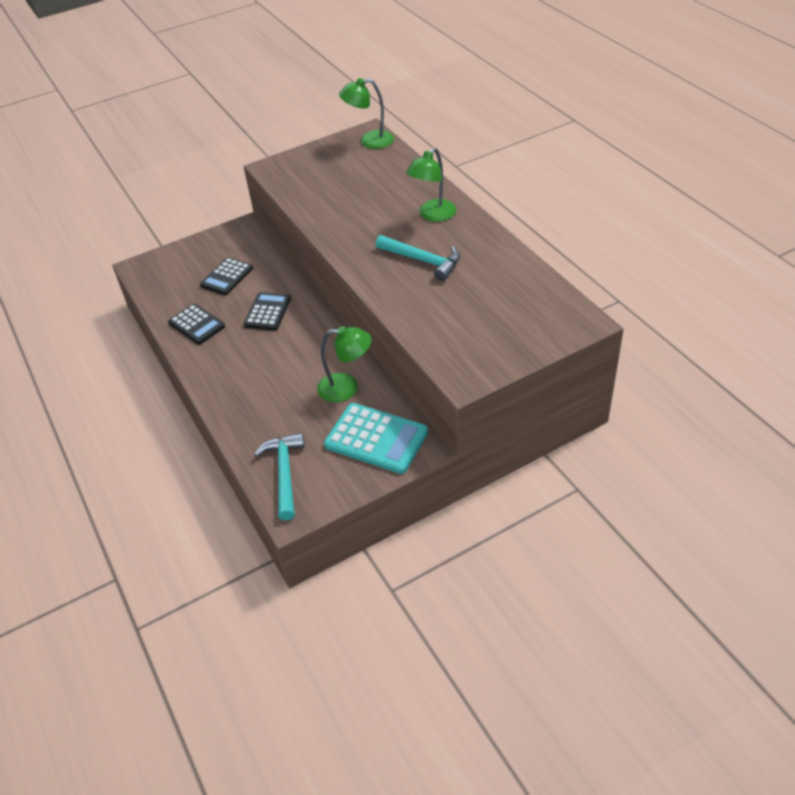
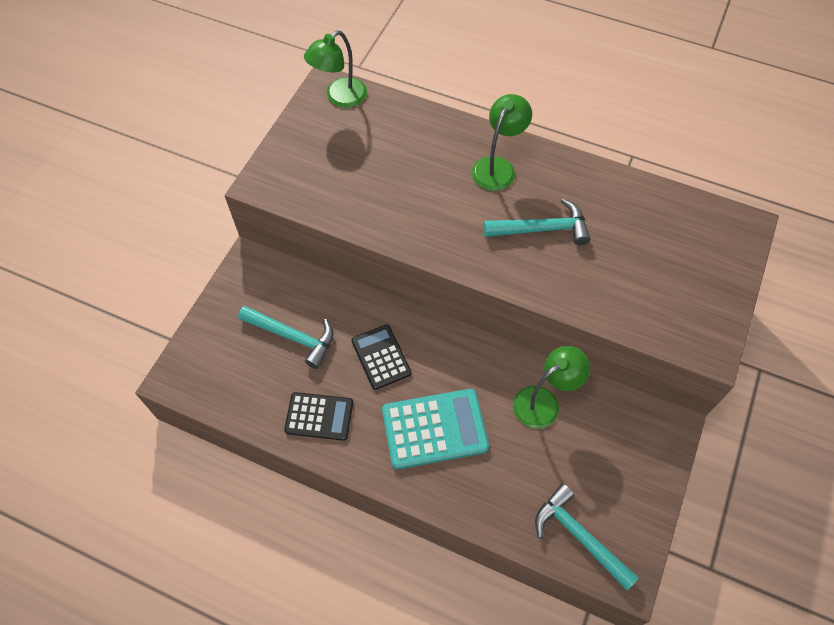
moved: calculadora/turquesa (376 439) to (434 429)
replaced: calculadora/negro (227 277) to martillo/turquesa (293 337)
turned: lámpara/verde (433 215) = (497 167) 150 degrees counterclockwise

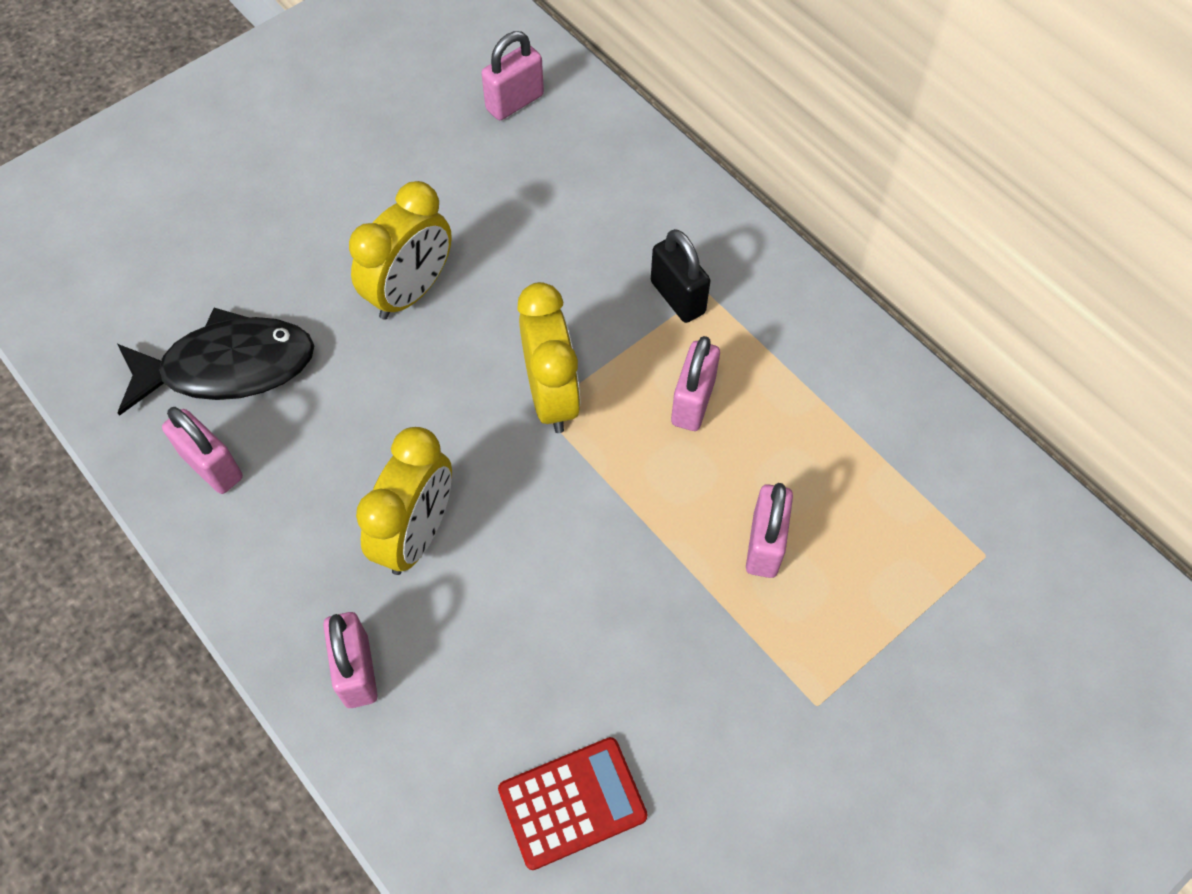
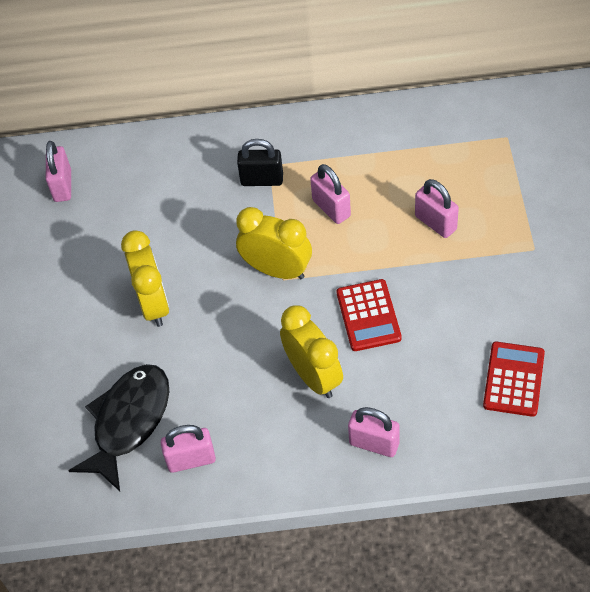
added: calculadora/rojo (368 315)

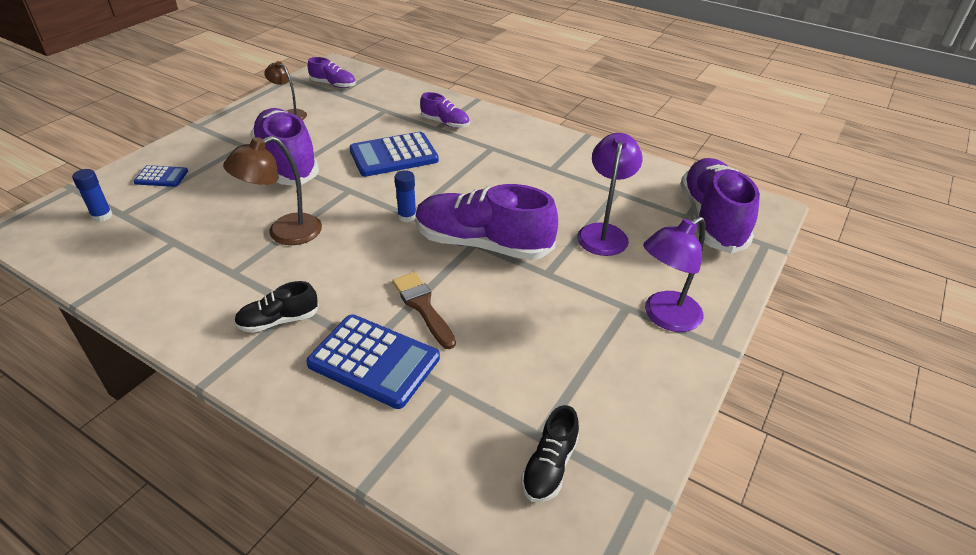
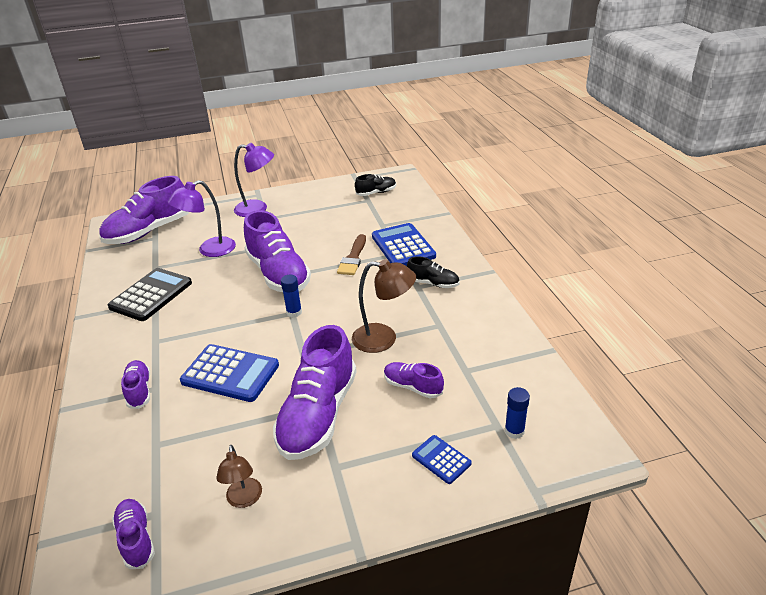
added: calculadora/negro (151 295); zapato/morado (412 387)

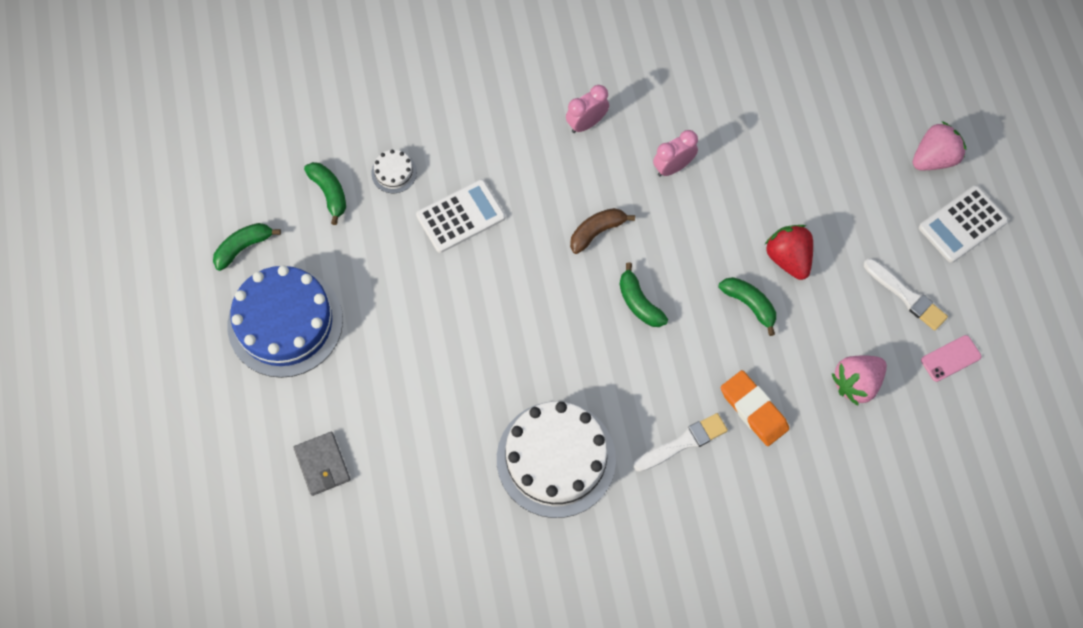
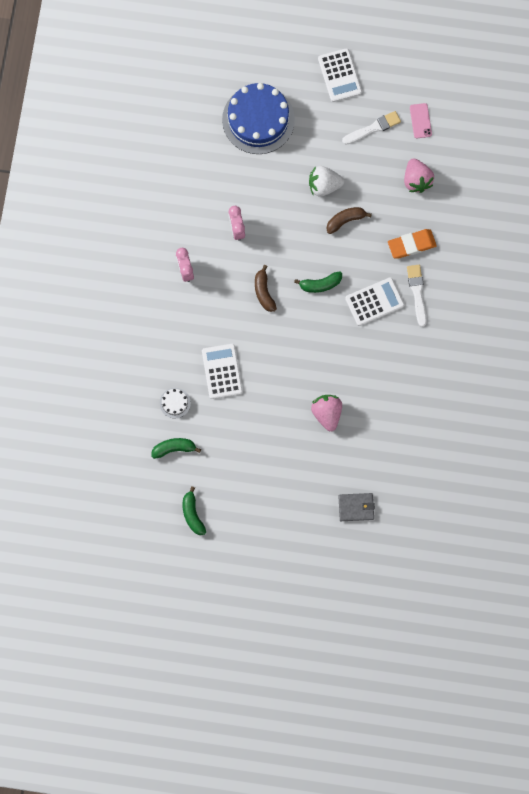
removed: tarta/blanco (556 459)
added: calculadora/blanco (374 302)
moved: tarta/azul (285 322) to (258 119); fresa/rosa (934 158) to (327 413)
recoloured: plátano/verde (749 305) to plátano/marrón (345 220); fresa/rojo (788 258) to fresa/blanco (324 185)

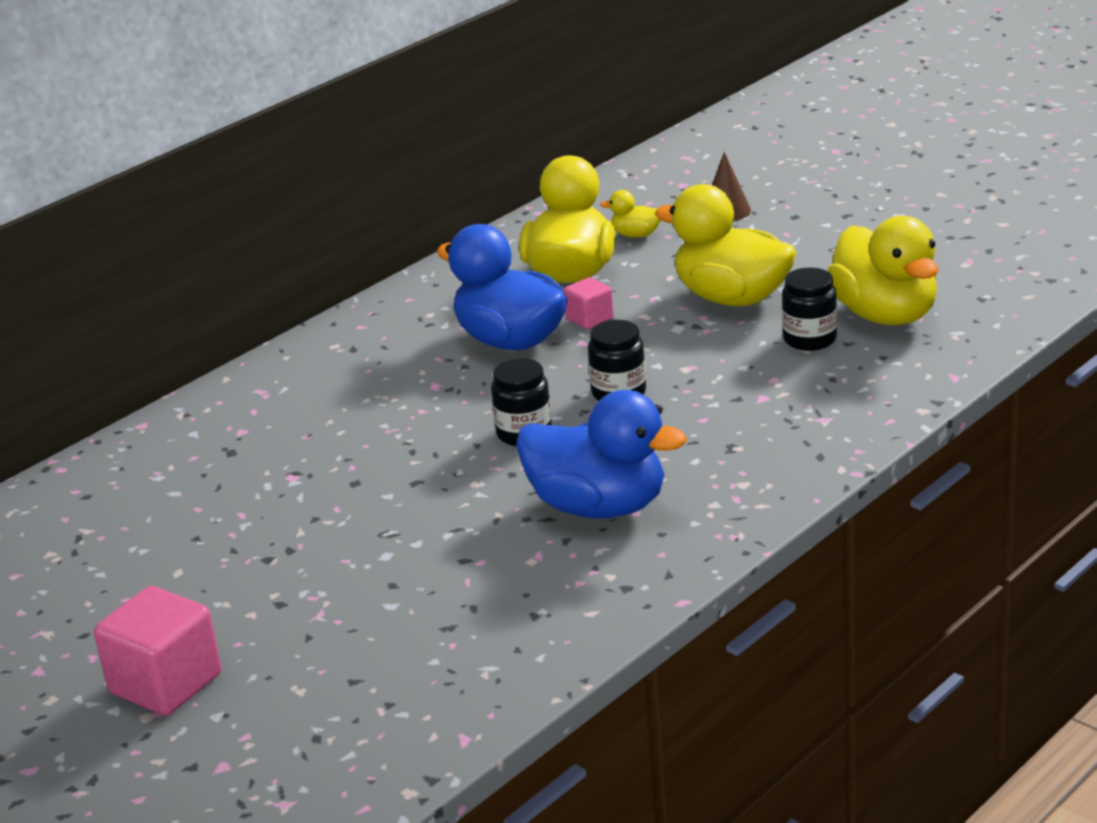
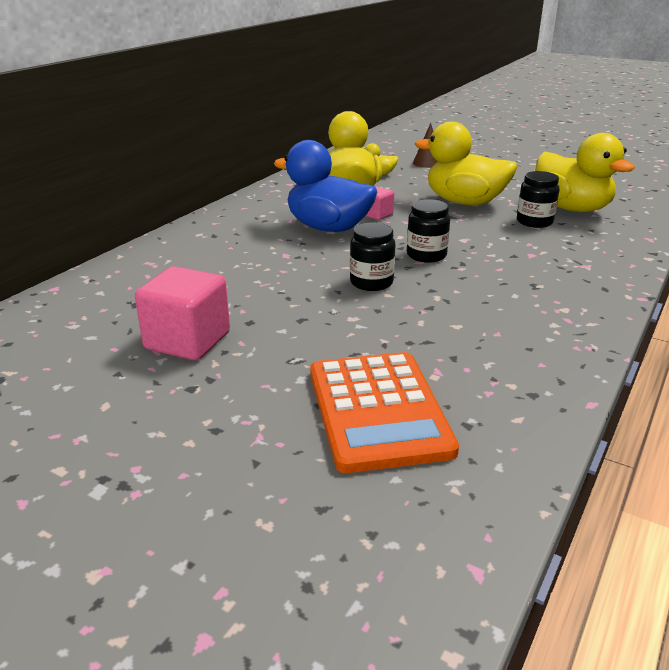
removed: pato/azul (599 507)
added: calculadora/naranja (378 411)
moved: cubo/rosa (166 684) to (187 341)

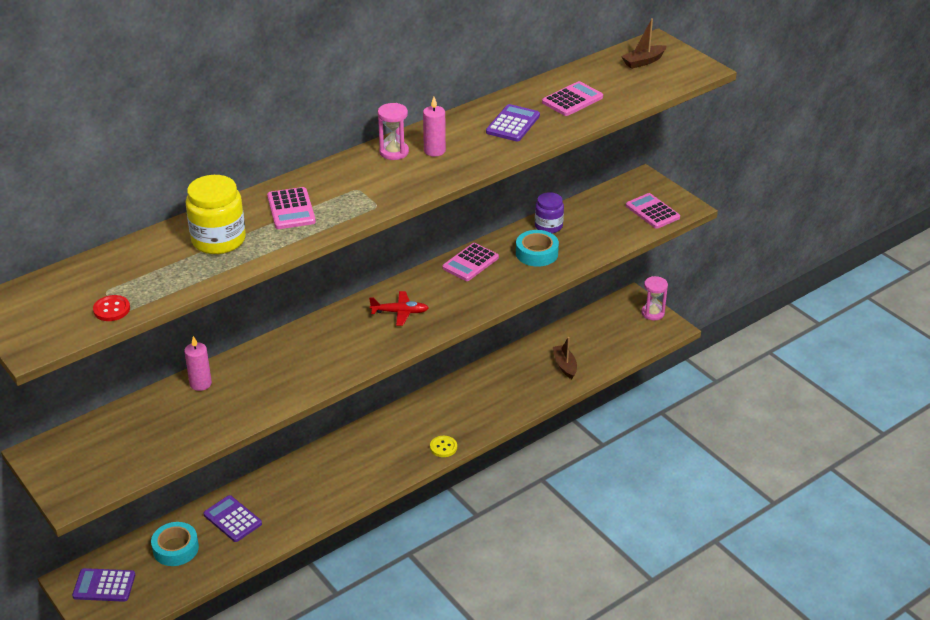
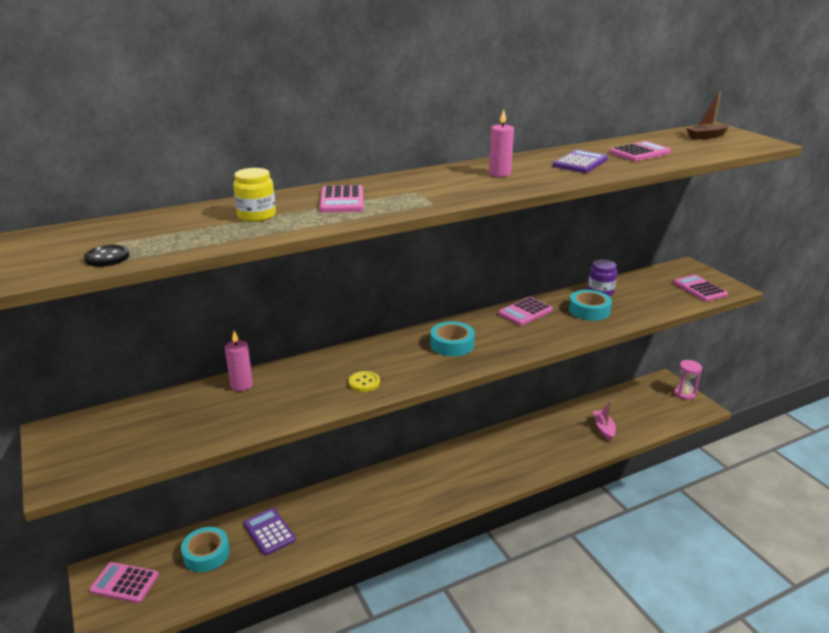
removed: reloj de arena/rosa (394 152)
moved: botón/amarillo (443 447) to (364 383)
replaced: avión/rojo (400 312) to cinta adhesiva/turquesa (452 344)
recoloured: calculadora/morado (104 586) to calculadora/rosa (124 583); botón/rojo (111 309) to botón/negro (107 257); barco/marrón (565 366) to barco/rosa (603 428)
resized: tarro/amarillo (218 240) = (256 215) x0.65

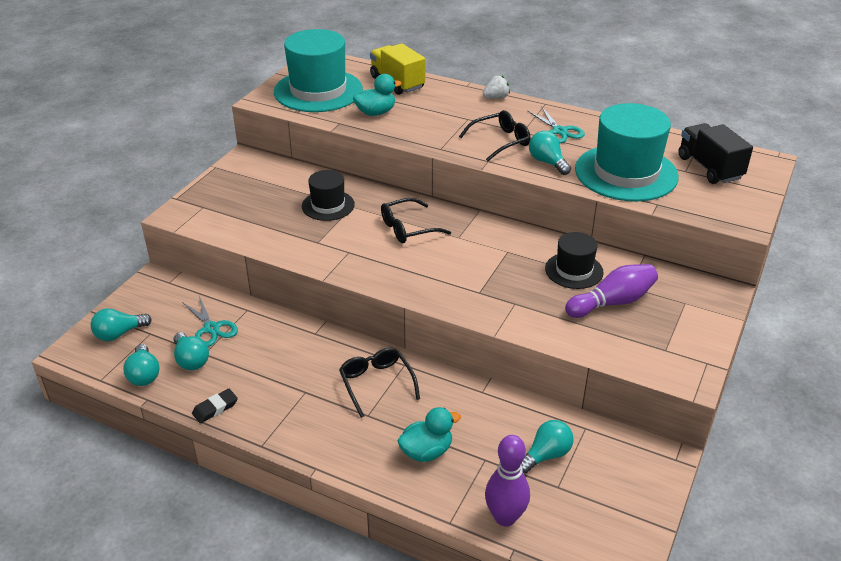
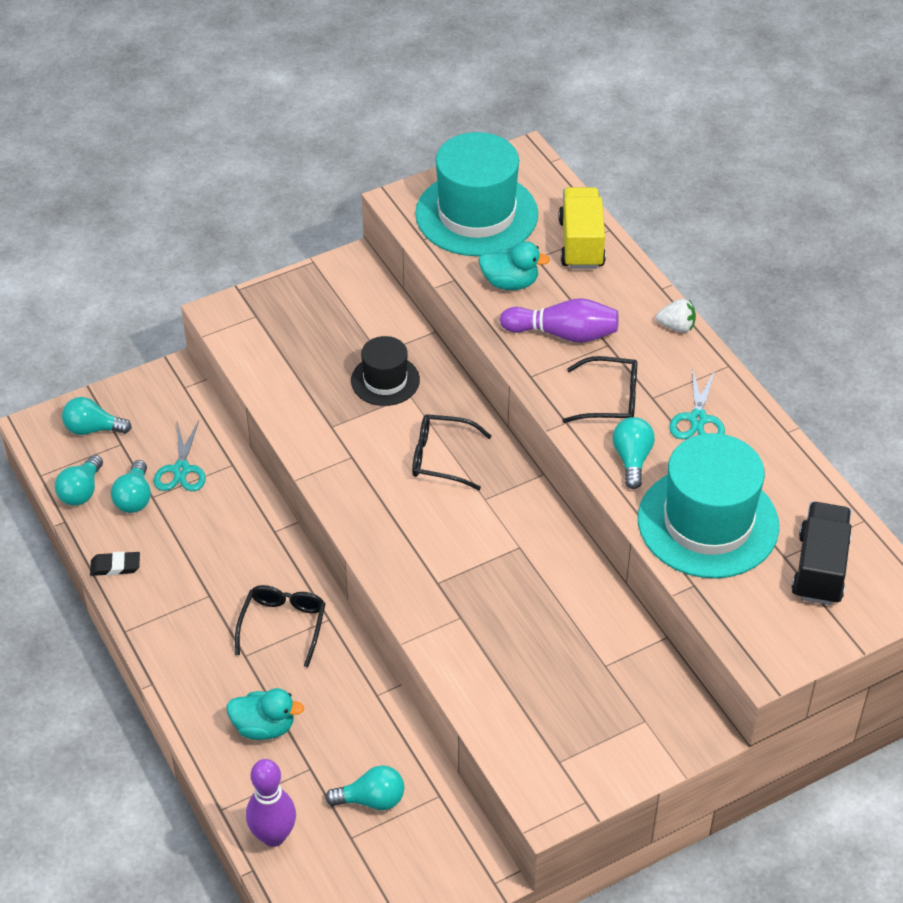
removed: sombrero/negro (574 270)
moved: bolo/morado (612 302) to (563 334)

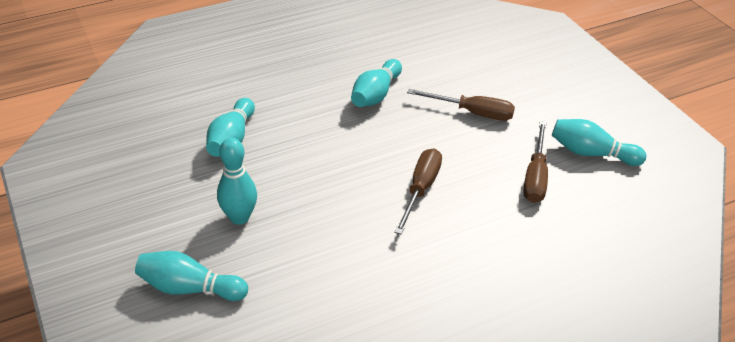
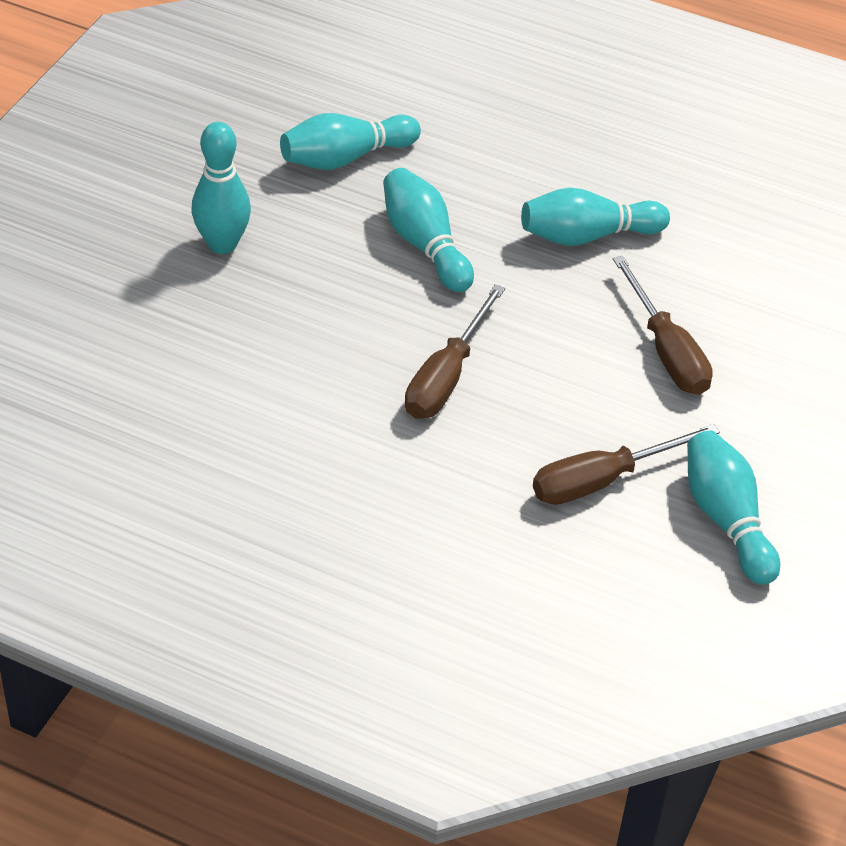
moved: bolo/turquesa (189 288) to (425 244)
turned: destornillador/marrón (420 189) = (446 377) 135 degrees clockwise

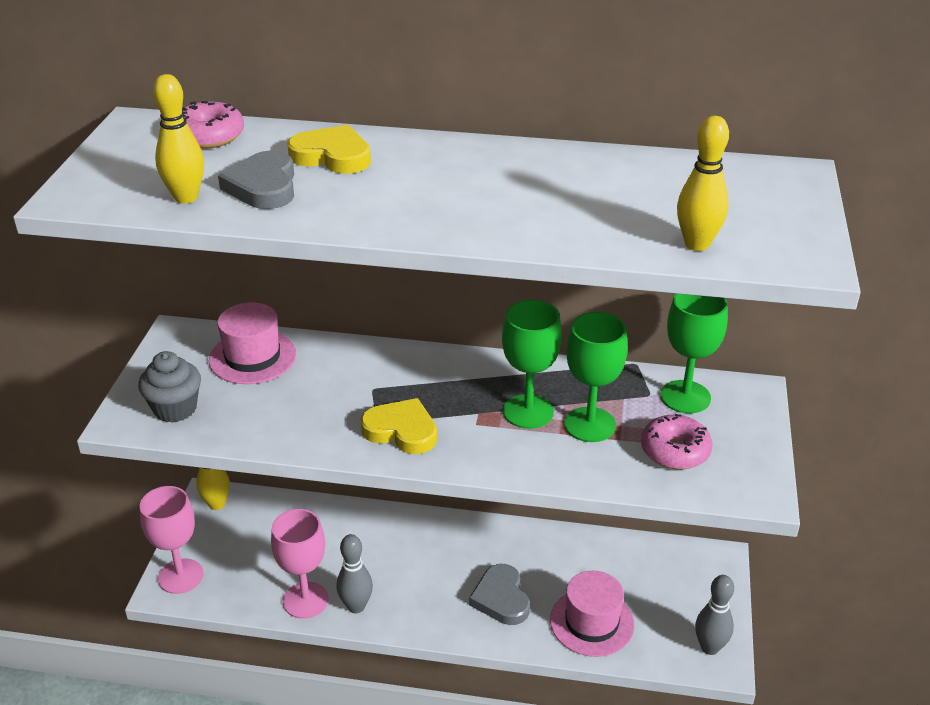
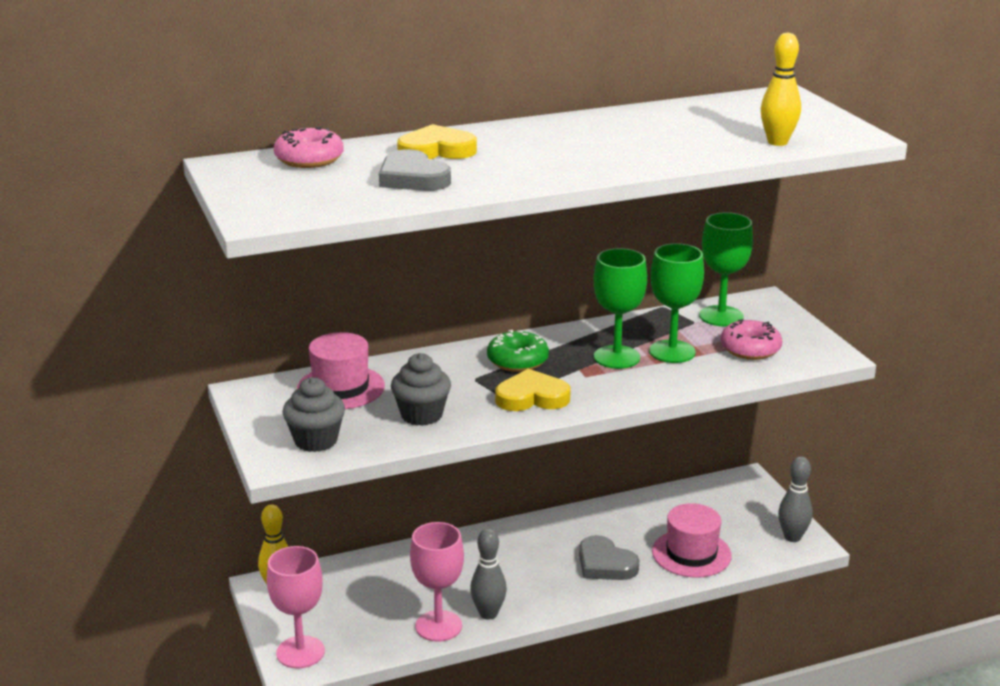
removed: bolo/amarillo (186 197)
added: magdalena/gris (421 415); rosquilla/verde (517 361)

